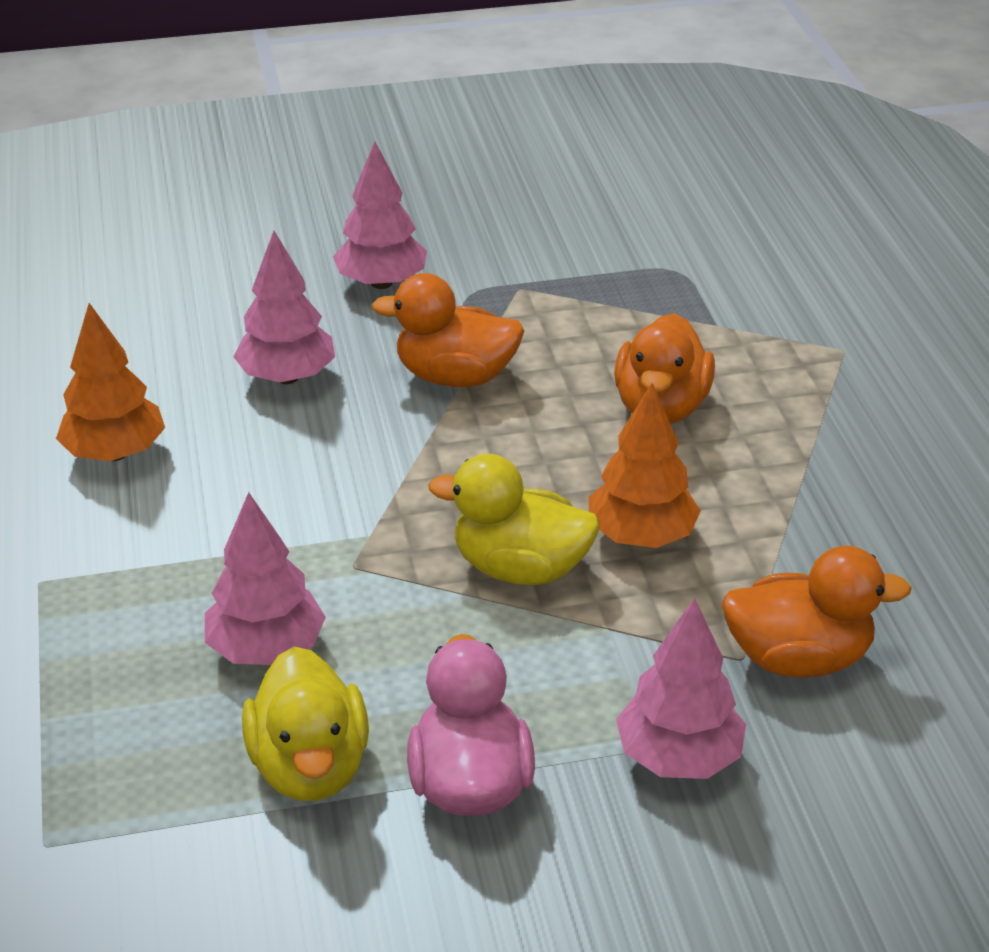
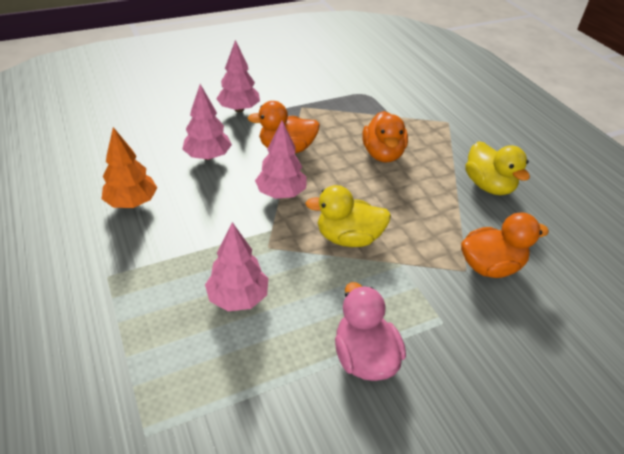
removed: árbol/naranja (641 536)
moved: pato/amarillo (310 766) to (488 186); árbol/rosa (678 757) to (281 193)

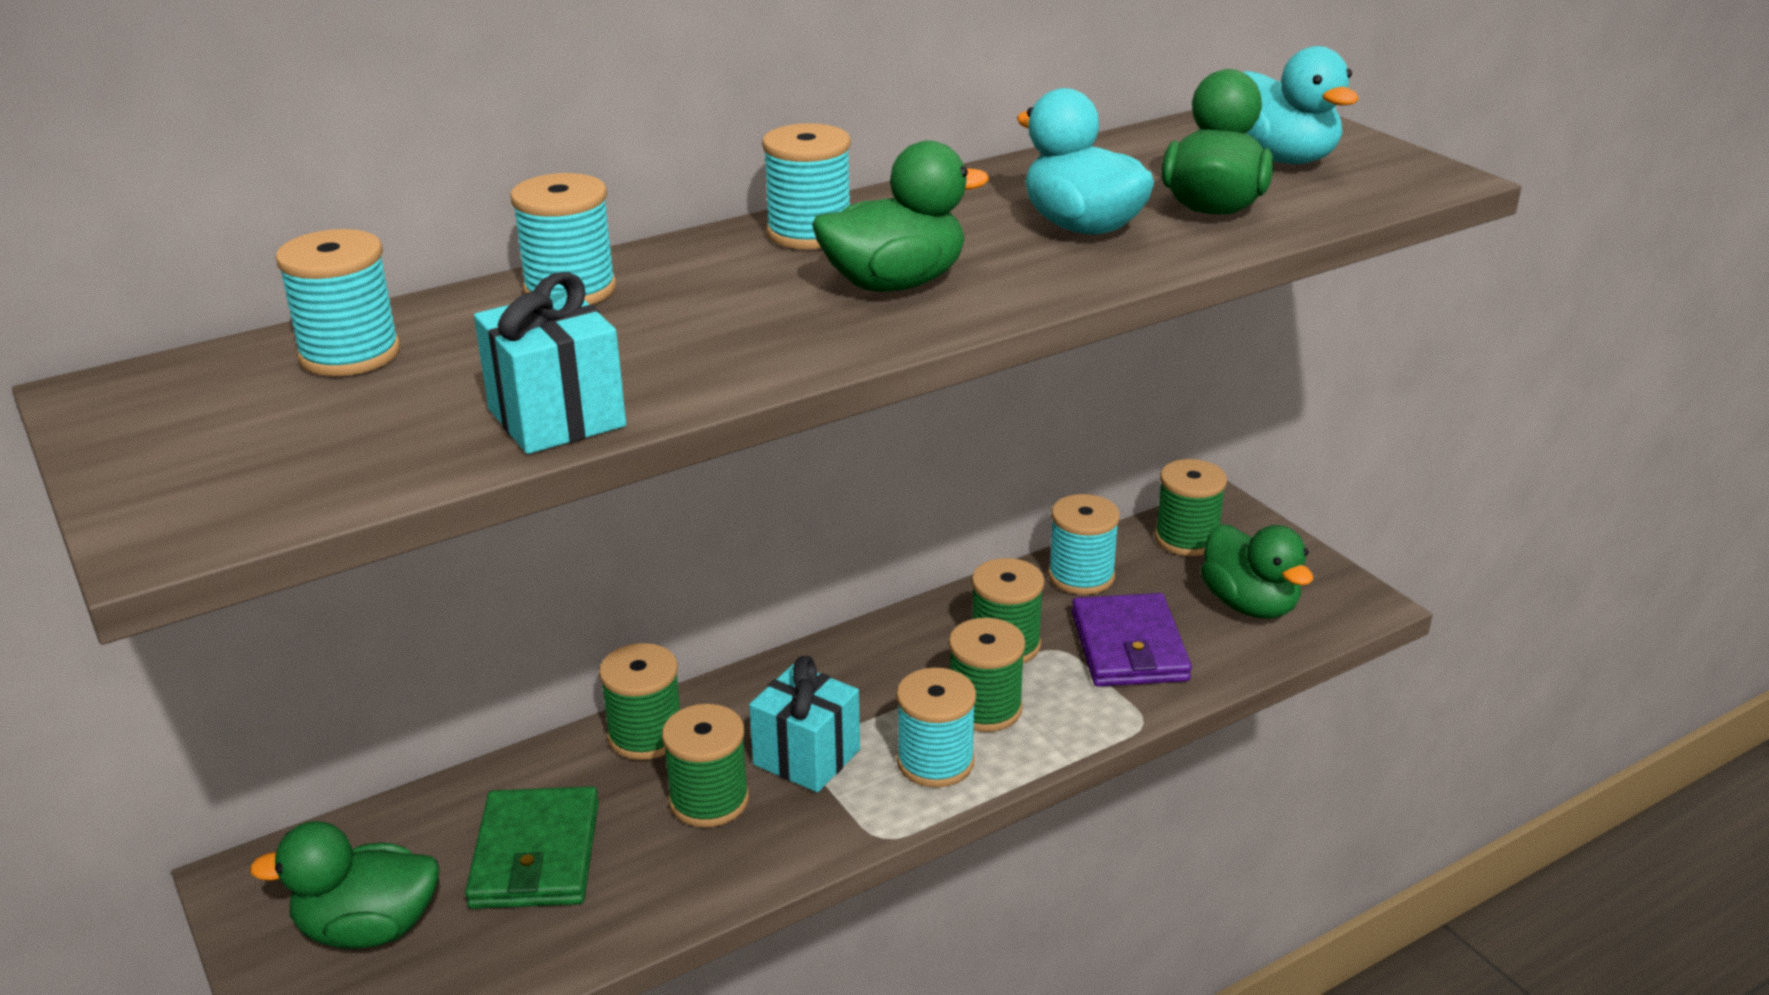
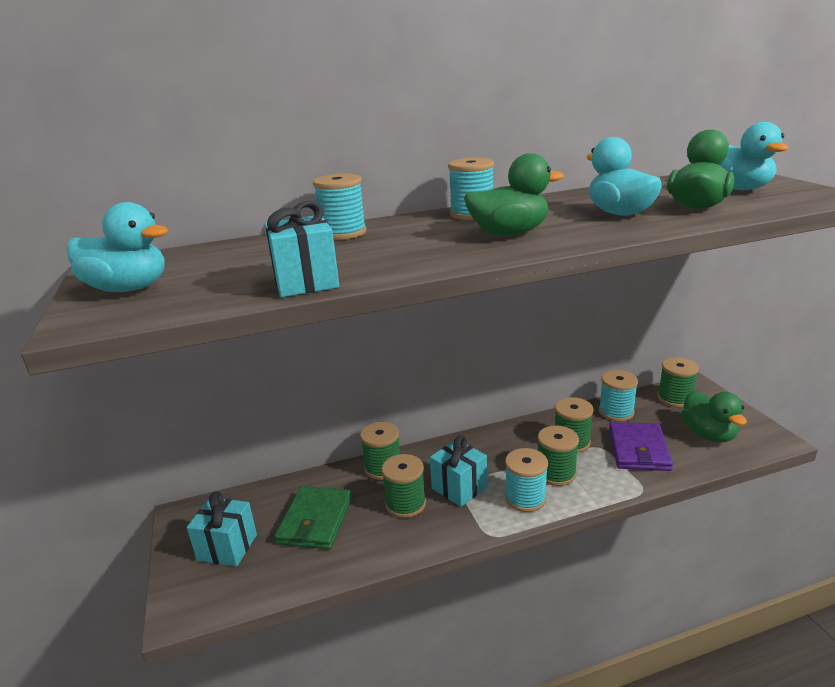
removed: carrete/turquesa (350 354)
added: pato/turquesa (128 289)
replaced: pato/verde (368 928) to regalo/turquesa (227 547)

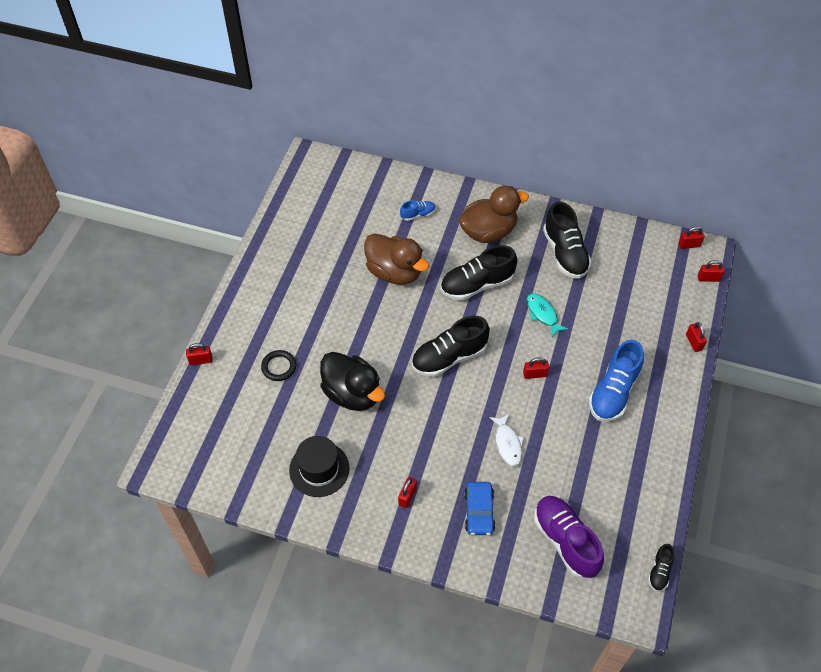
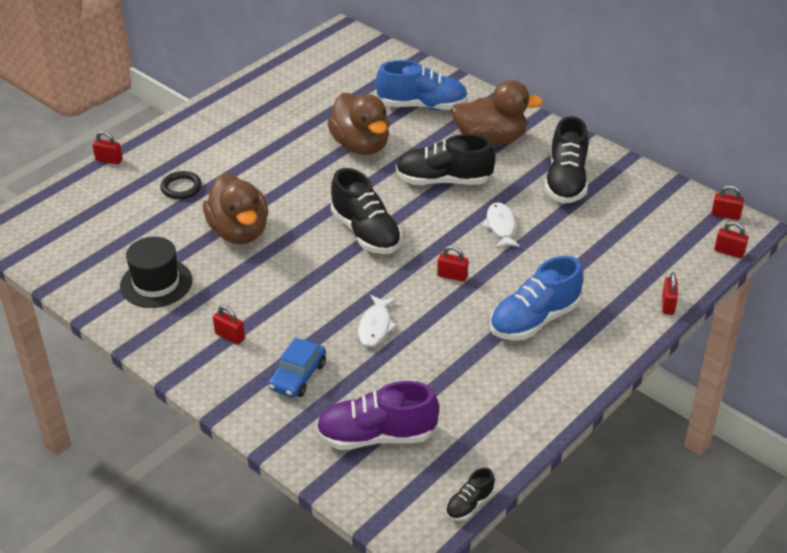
recoloured: pato/negro (352 393) to pato/marrón (239 232); pez/turquesa (542 314) to pez/blanco (500 226)
turned: candado/rojo (407 496) = (230 336) 75 degrees clockwise; zapato/negro (449 357) = (366 233) 120 degrees counterclockwise; zapato/morado (565 541) = (376 436) 90 degrees counterclockwise
resized: zapato/azul (418 214) = (422 106) x2.03

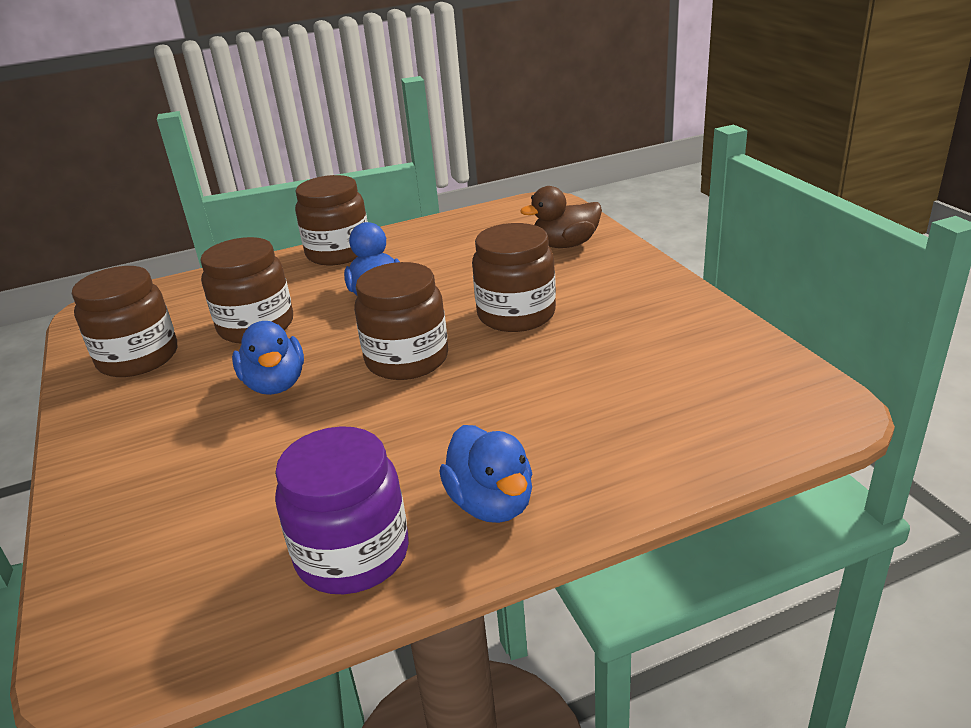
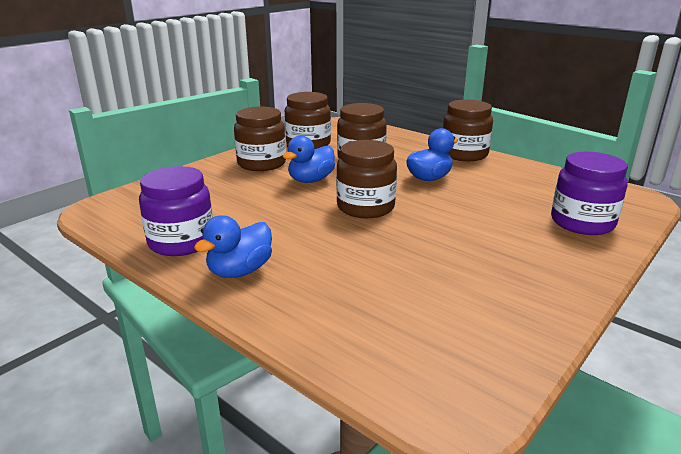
moved: tarro/marrón (516 314) to (261 163)
replaced: pato/marrón (565 245) to tarro/morado (582 222)

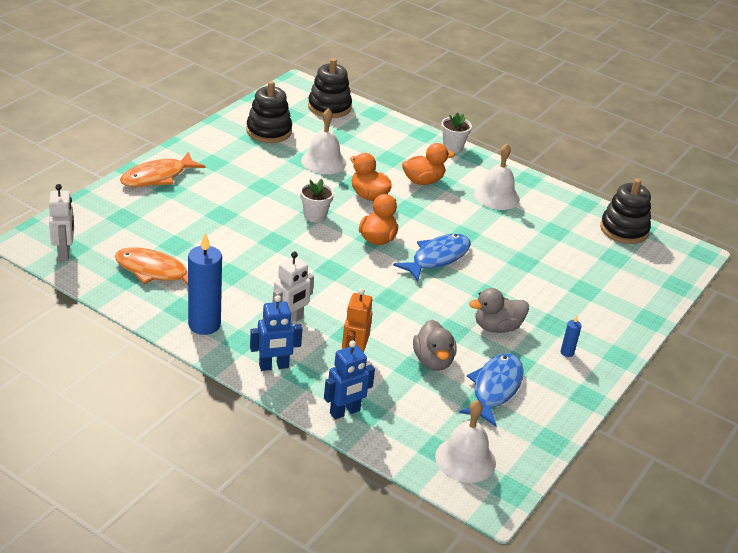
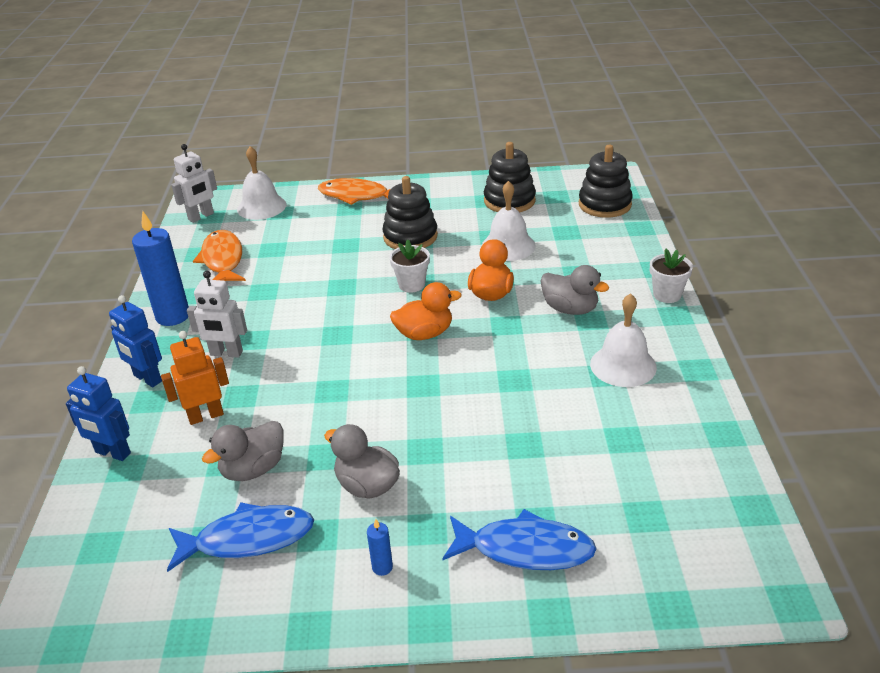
moved: pez/azul (437 258) to (525 549); campana/blanco (465 459) to (261 207); juguete apilable/negro (624 230) to (410 237)
recoloured: pato/naranja (423 181) to pato/gris (570 309)

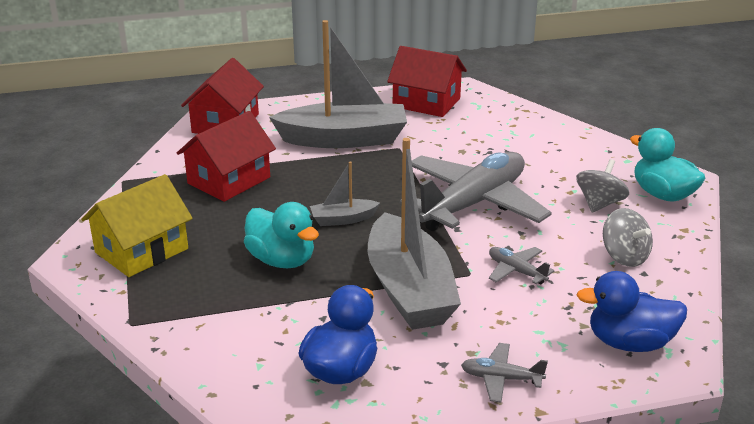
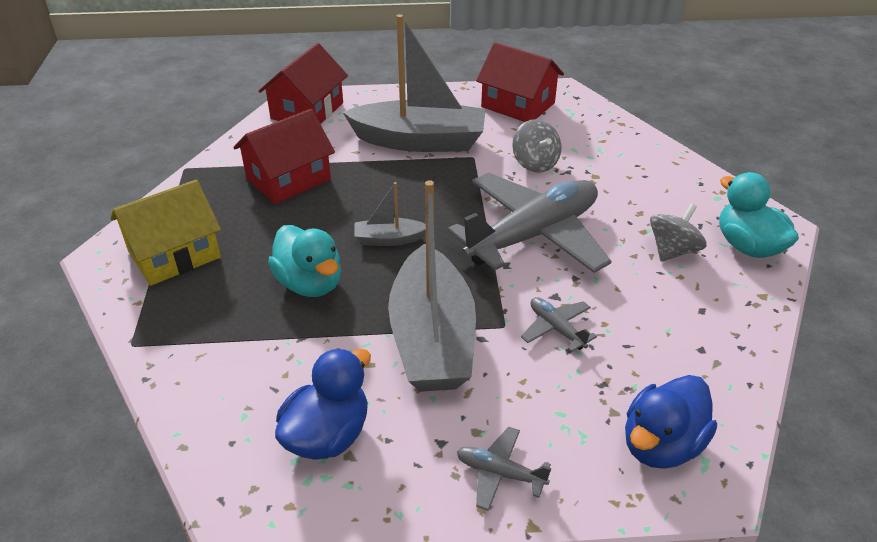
moved: peonza/gris (624 256) to (535 163)
turned: pato/azul (629 343) = (661 444) 60 degrees counterclockwise

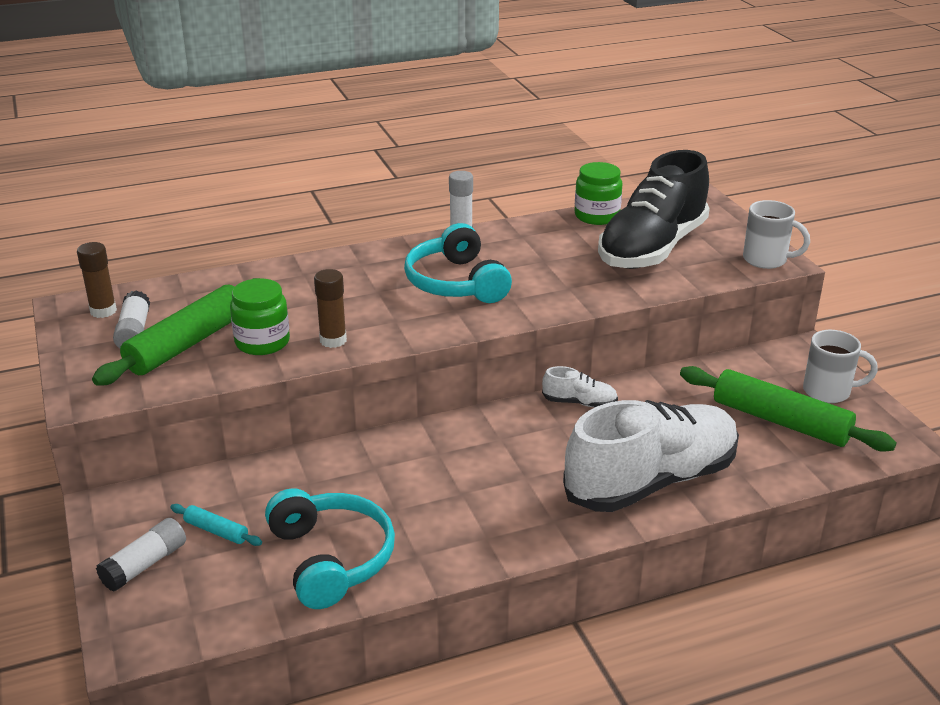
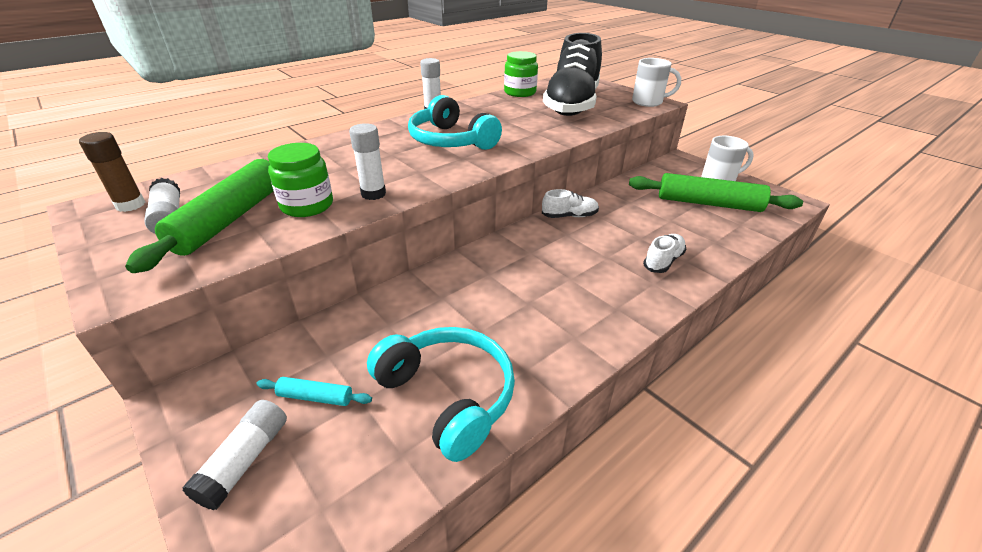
recoloured: barra de pegamento/marrón (333 340) to barra de pegamento/blanco (373 194)
resized: zapato/blanco (651 481) = (663 261) x0.40

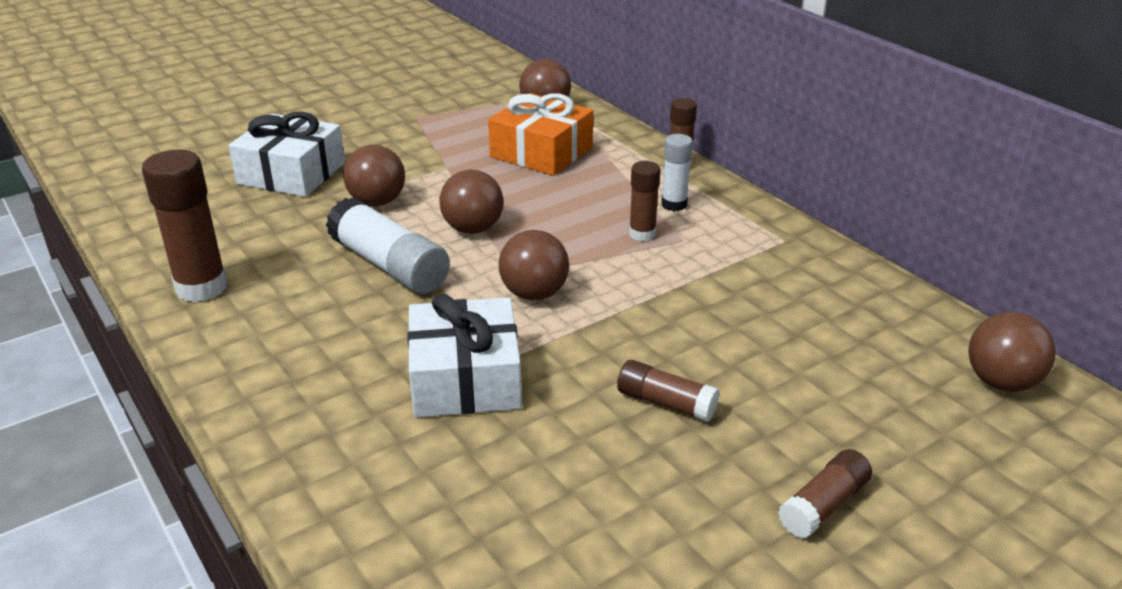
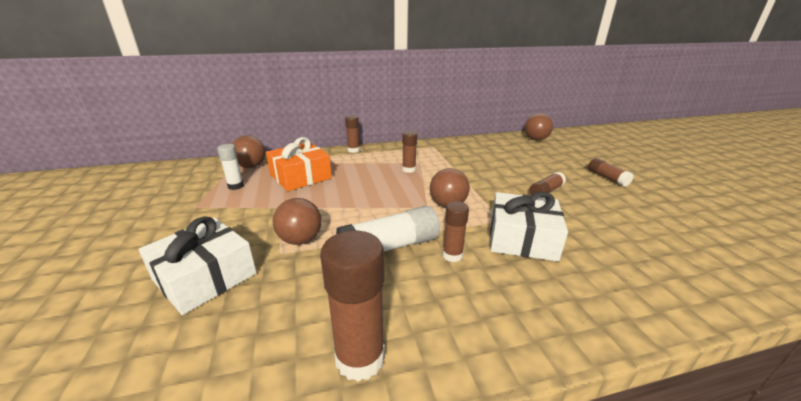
removed: pelota/marrón (473 229)
added: barra de pegamento/marrón (452 255)
moved: barra de pegamento/blanco (674 204) to (236 186)

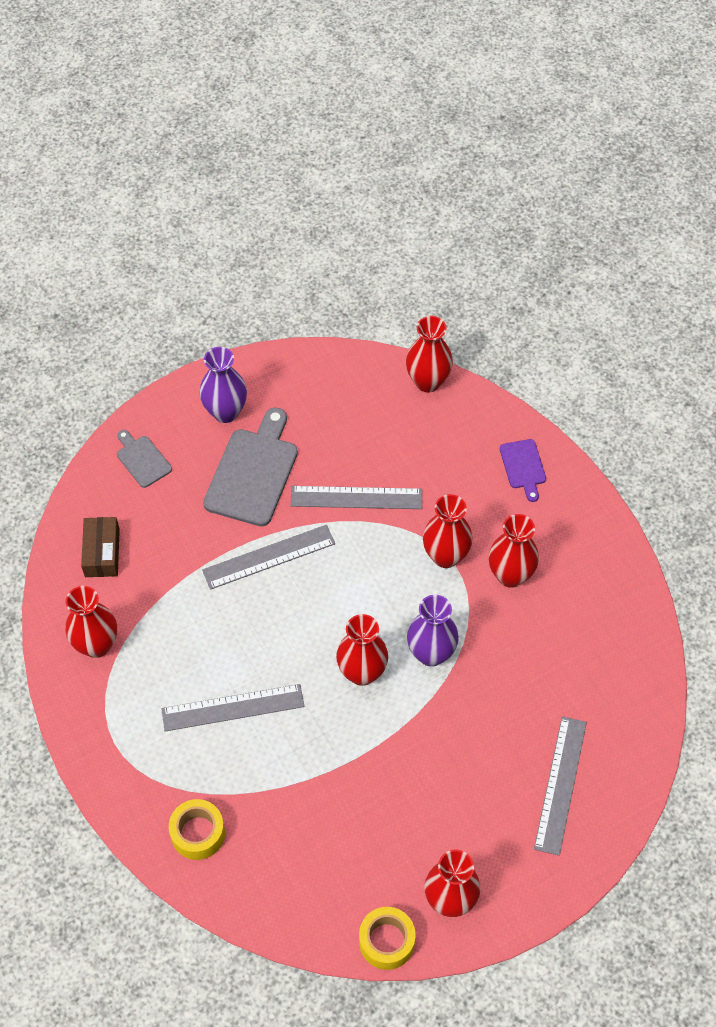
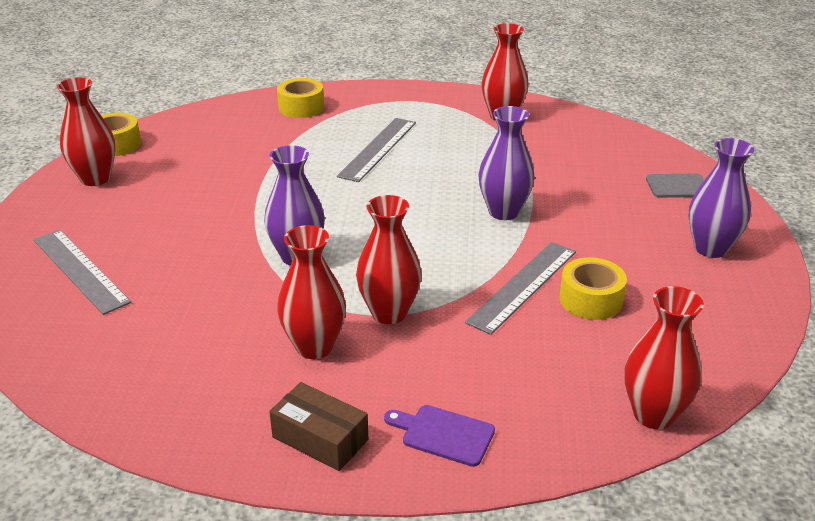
removed: tabla de cortar/gris (253 472); florero/rojo (362 672)
added: cinta adhesiva/amarillo (590 300)
moved: caja/marrón (102 552) to (320 438)
replaced: regla/gris (269 557) to florero/morado (503 212)

